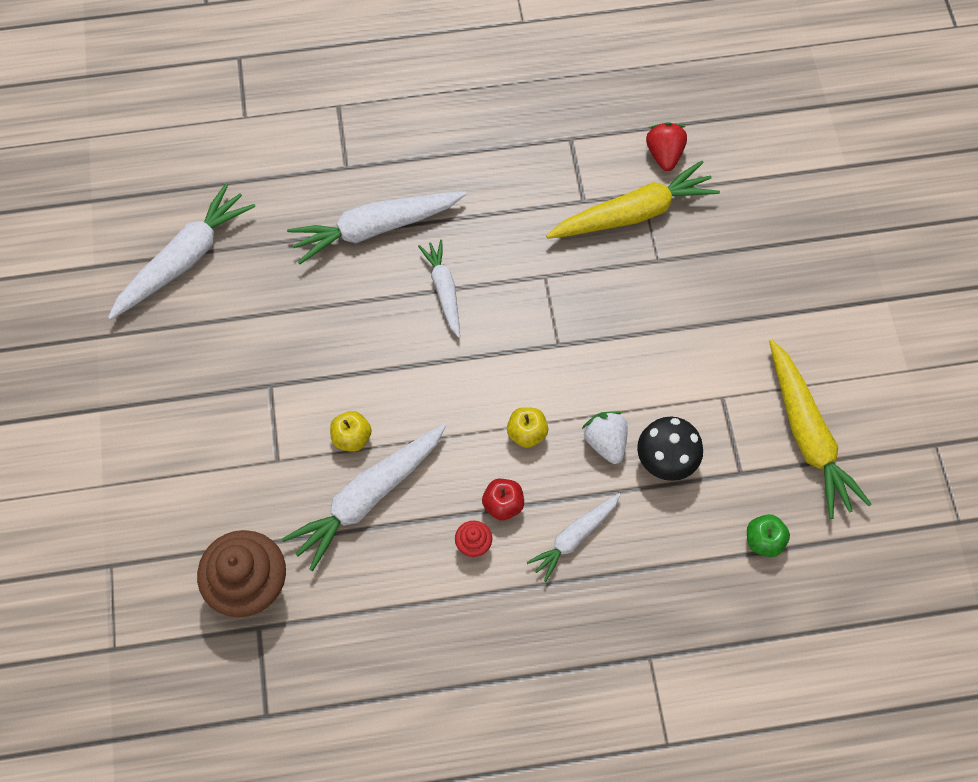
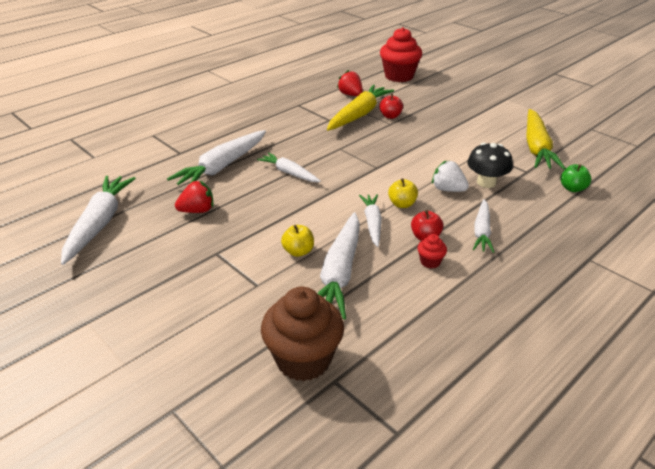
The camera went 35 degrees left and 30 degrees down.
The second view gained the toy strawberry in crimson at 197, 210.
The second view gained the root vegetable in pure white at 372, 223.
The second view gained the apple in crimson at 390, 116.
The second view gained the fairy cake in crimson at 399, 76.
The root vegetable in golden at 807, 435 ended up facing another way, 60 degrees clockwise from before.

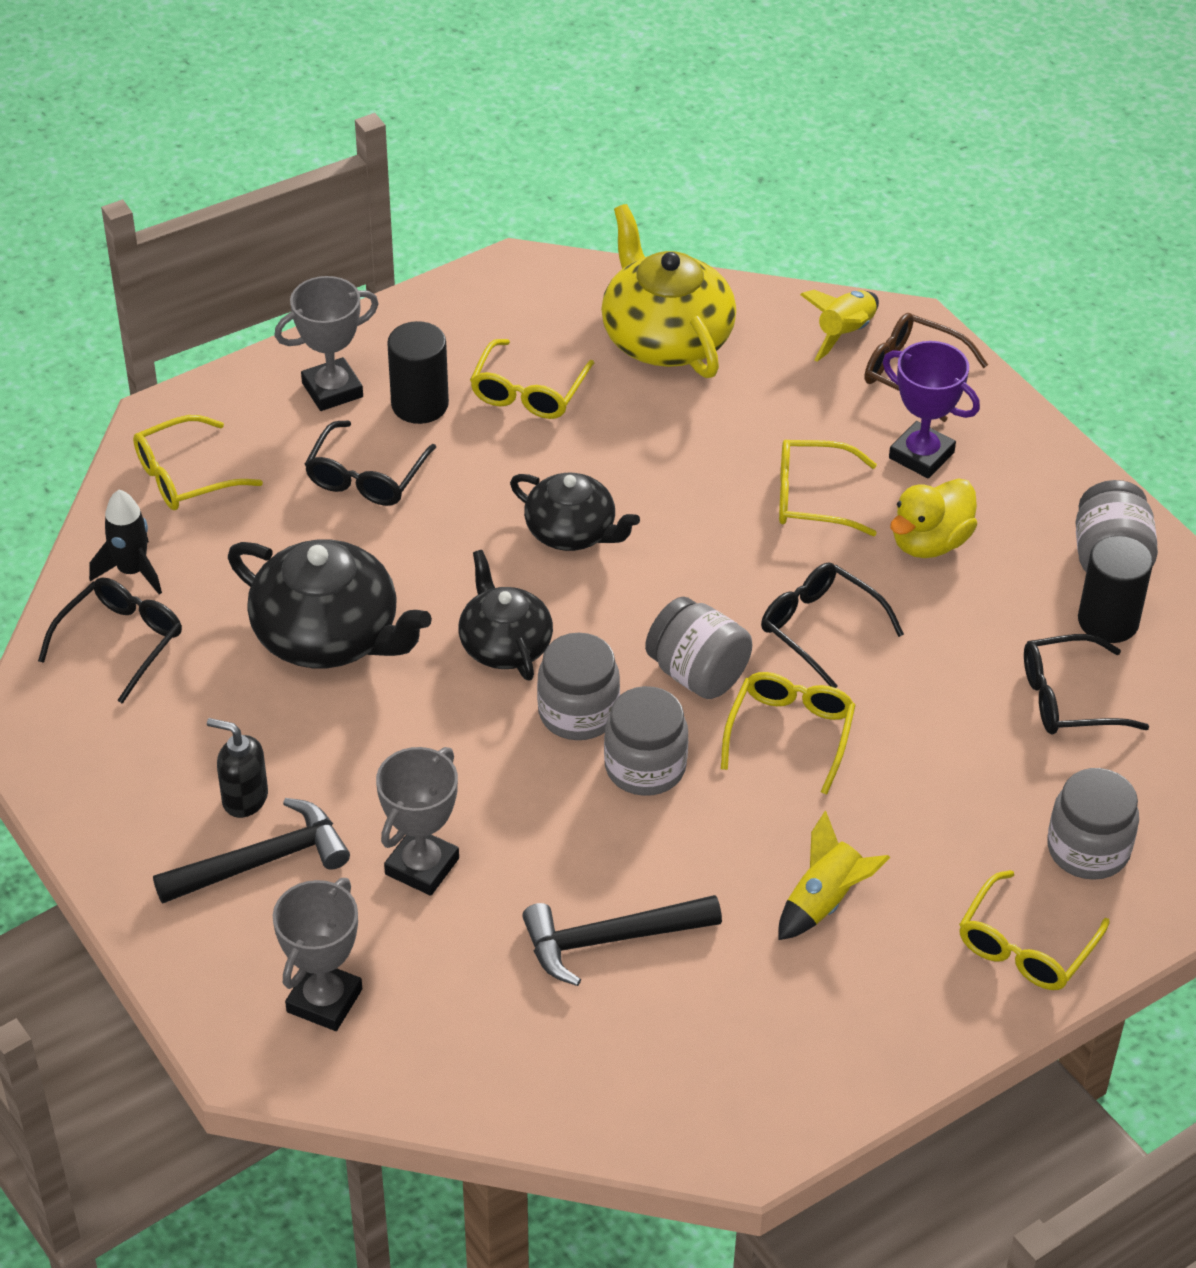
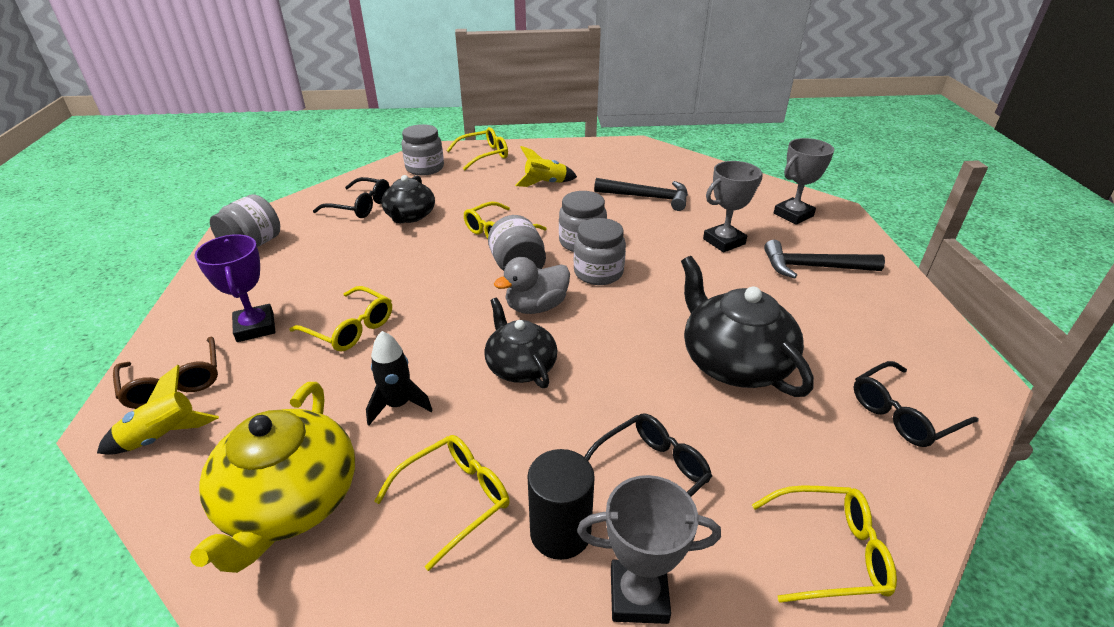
The camera went 150 degrees left and 10 degrees down.
The rocket in ebony ended up elsewhere, having gone from 132, 571 to 398, 405.
The china teapot in ebony ended up elsewhere, having gone from 505, 645 to 410, 216.
The second view gained the toy duck in ash-grey at 536, 307.
The second view lost the soap dispenser in ebony at 244, 798.
The second view lost the spectacles in ebony at 820, 628.
The second view lost the toy duck in golden at 930, 542.
The second view lost the solid cylinder in ebony at 1108, 621.

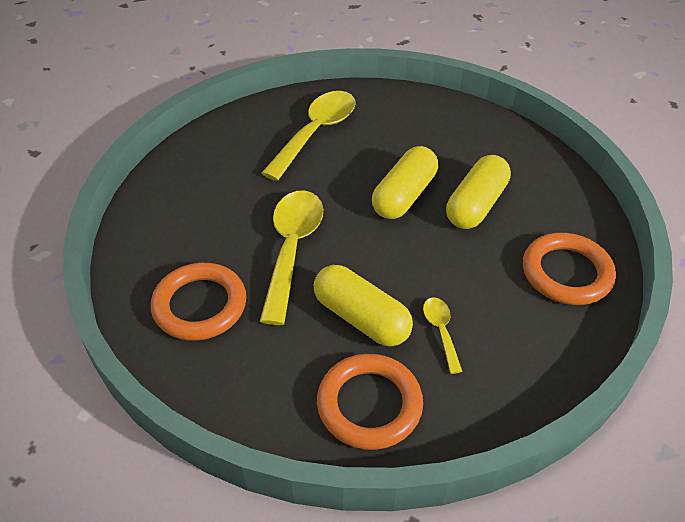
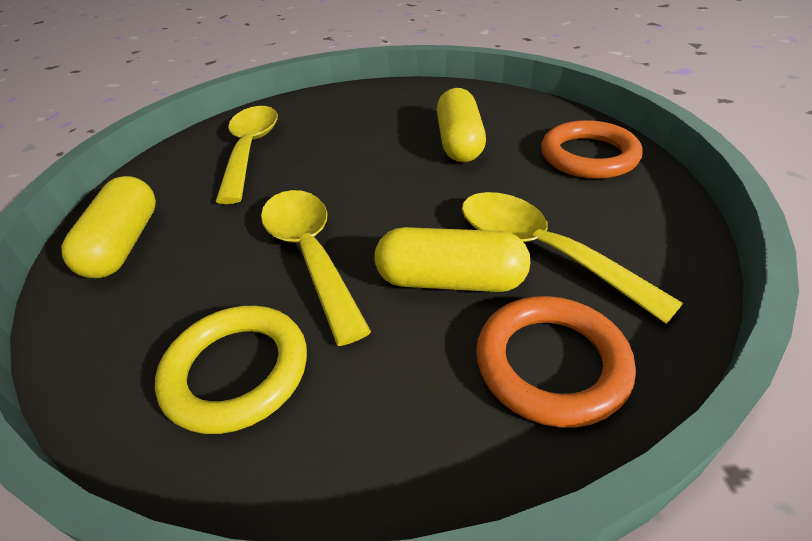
The camera went 30 degrees left and 5 degrees down.
The capsule in golden ended up elsewhere, having gone from 404, 196 to 124, 244.
What was the torus in orange at 200, 305 turned into the torus in golden at 237, 371.
The size of the tablespoon in golden at 441, 331 changed by a factor of 2.09.

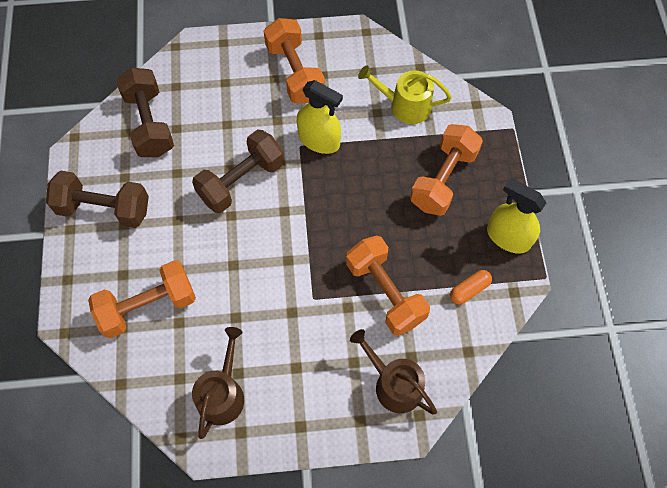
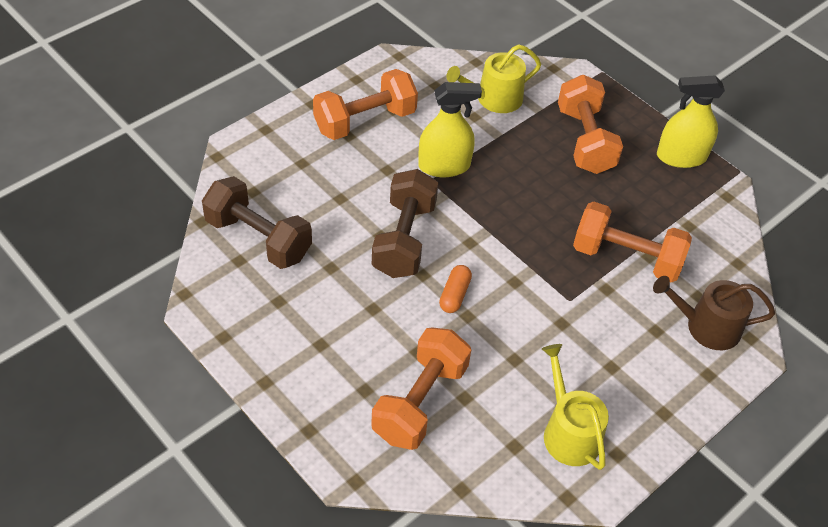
The camera went 40 degrees left and 15 degrees down.
The dumbbell in orange at 295, 73 ended up facing another way, 60 degrees counterclockwise from before.
The capsule in orange ended up elsewhere, having gone from 469, 290 to 454, 295.
What was the watering can in russet at 222, 394 turned into the watering can in golden at 568, 432.
The second view lost the dumbbell in russet at 104, 209.

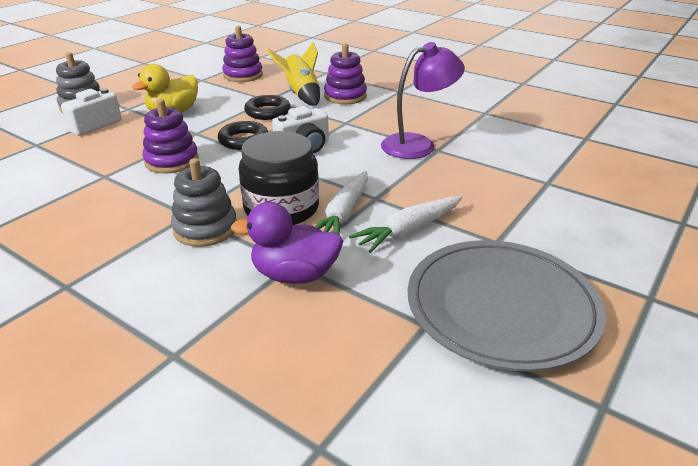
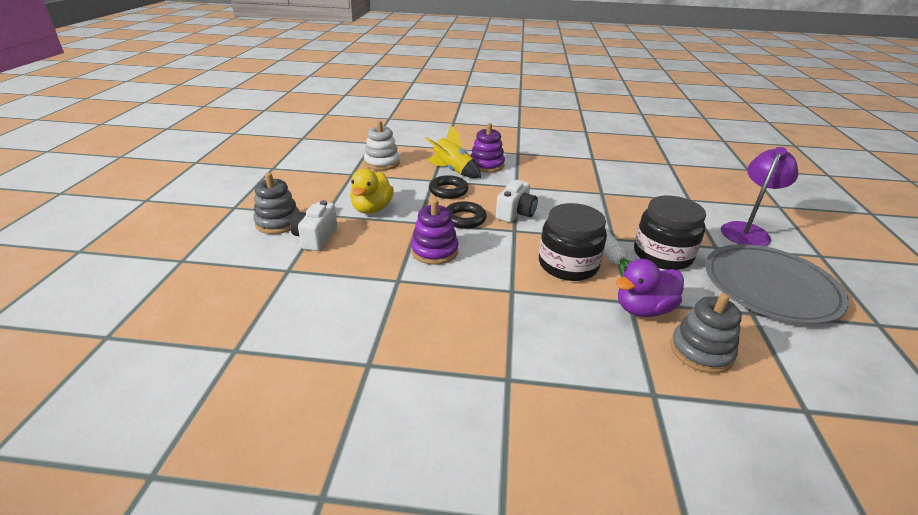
The camera went 30 degrees left and 0 degrees up.
What was the stacking toy in violet at 243, 75 turned into the stacking toy in pure white at 382, 163.
Where the root vegetable in pure white stood at 408, 230, the jam jar in ebony came to stand at 662, 255.
The stacking toy in ash-grey ended up elsewhere, having gone from 205, 228 to 701, 351.
The lamp in violet ended up elsewhere, having gone from 418, 144 to 747, 230.

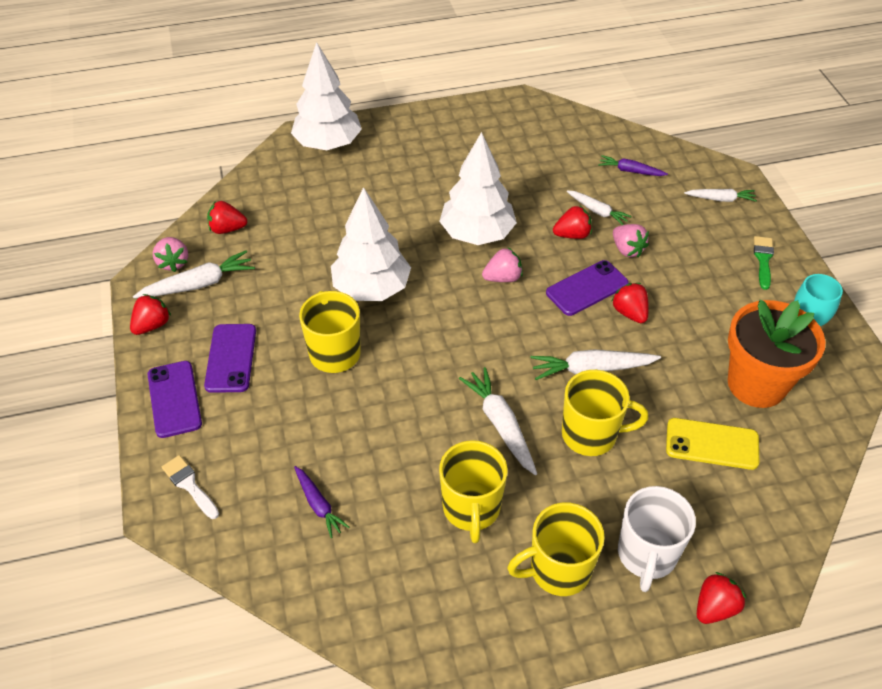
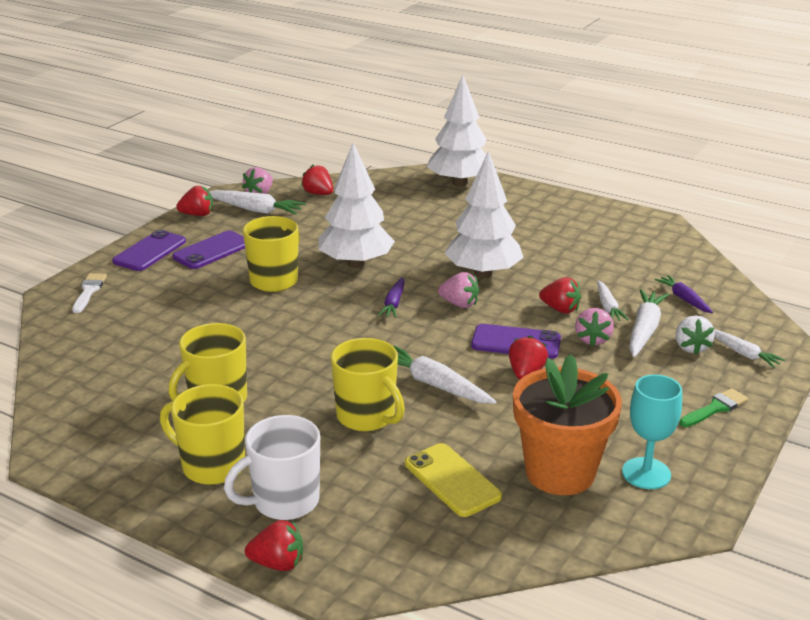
The camera went 45 degrees right and 20 degrees down.
The root vegetable in violet ended up elsewhere, having gone from 318, 505 to 393, 303.
The root vegetable in pure white ended up elsewhere, having gone from 500, 424 to 644, 330.
The second view gained the toy strawberry in pure white at 691, 347.

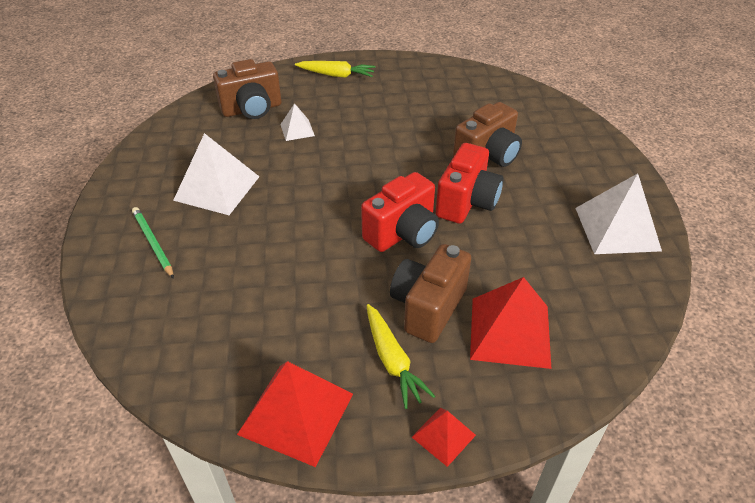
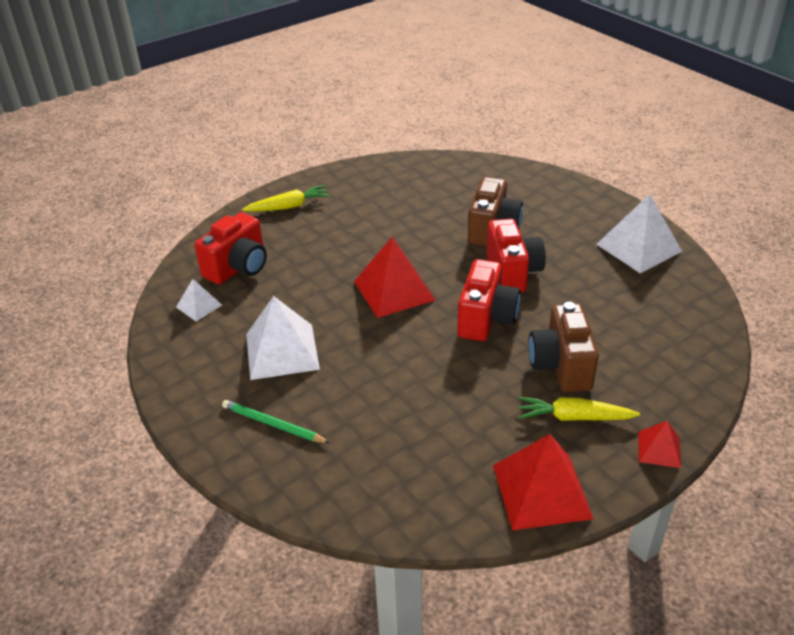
The camera went 30 degrees left and 5 degrees down.
The solid pyramid in pure white ended up elsewhere, having gone from 297, 130 to 199, 306.
What was the camera in russet at 252, 109 turned into the camera in crimson at 238, 268.
The solid pyramid in crimson ended up elsewhere, having gone from 510, 332 to 394, 290.
The root vegetable in golden at 392, 361 ended up facing another way, 150 degrees clockwise from before.

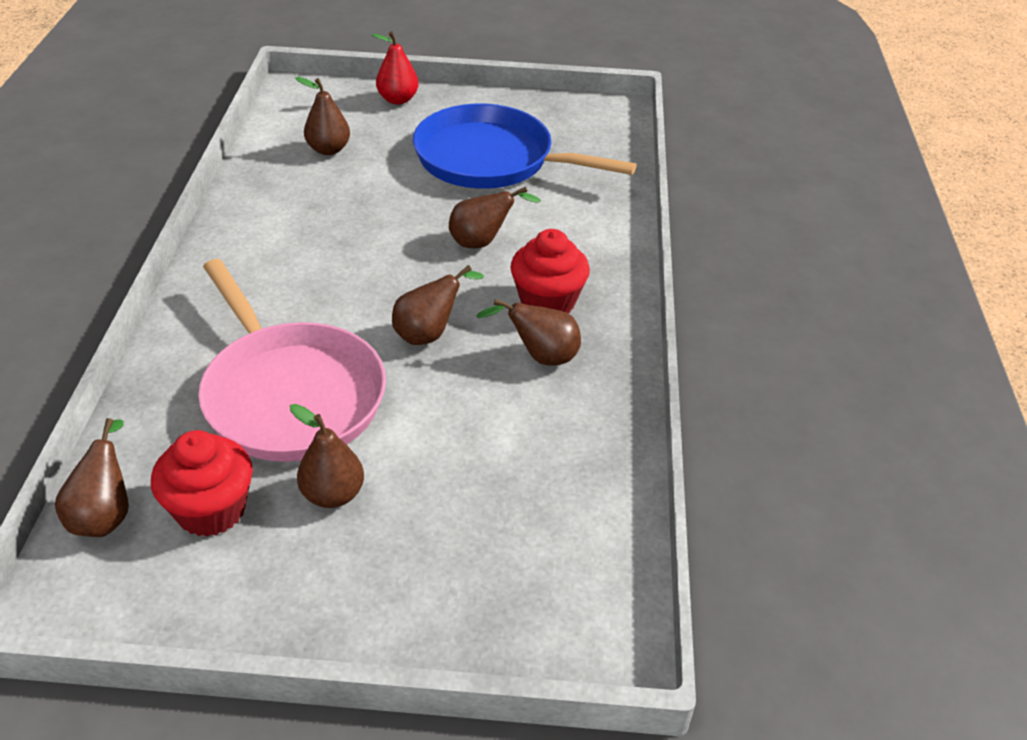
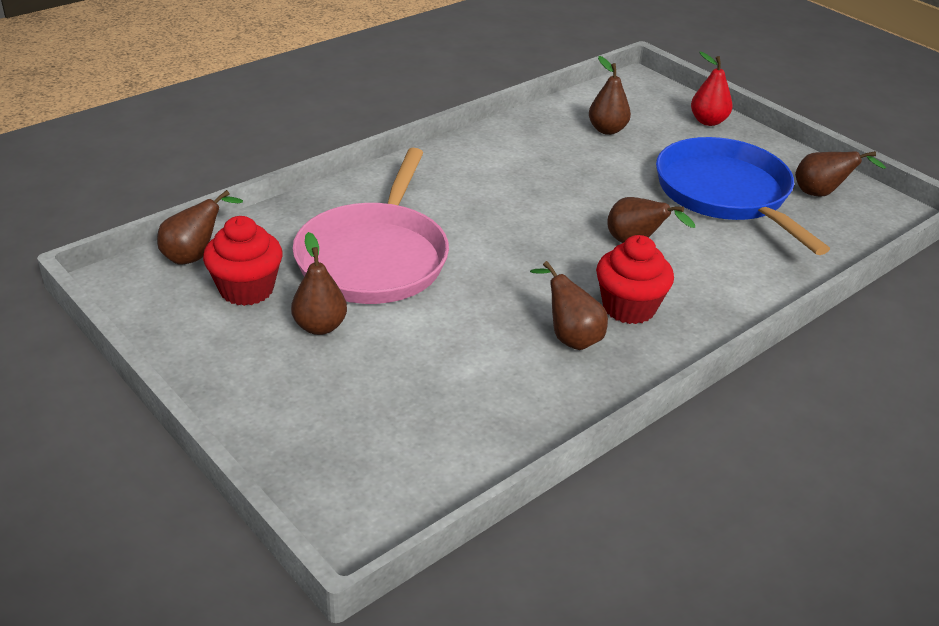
The camera went 45 degrees right and 5 degrees down.
The pear fruit in russet ended up elsewhere, having gone from 429, 334 to 822, 194.

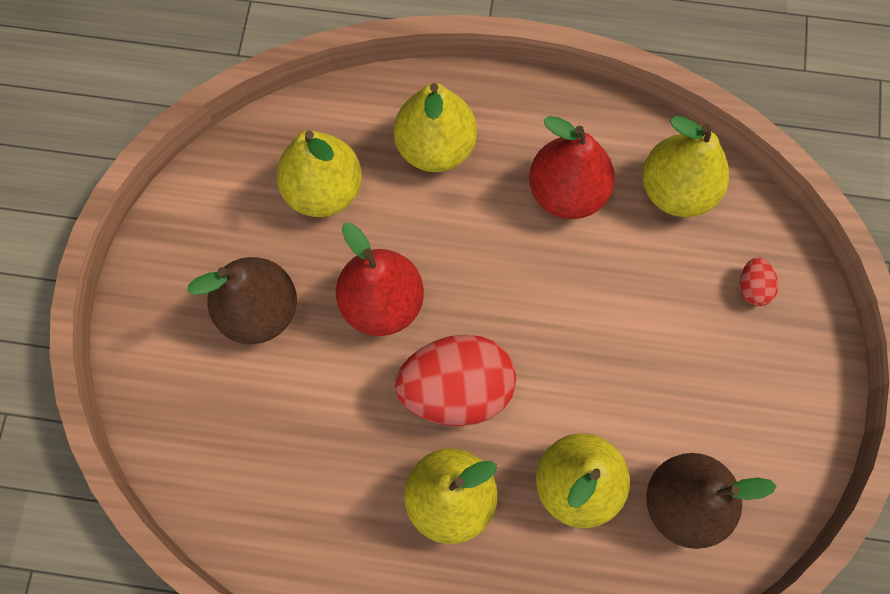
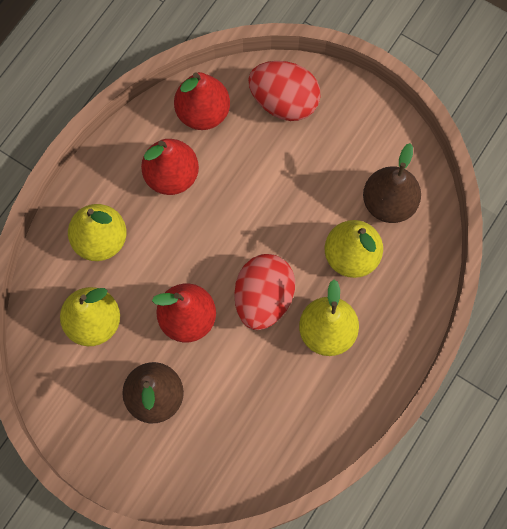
The camera went 65 degrees left and 0 degrees up.
What was the pear fruit in golden at 676, 190 turned into the pear fruit in crimson at 203, 113.
The size of the egg in crimson at 752, 287 changed by a factor of 2.34.

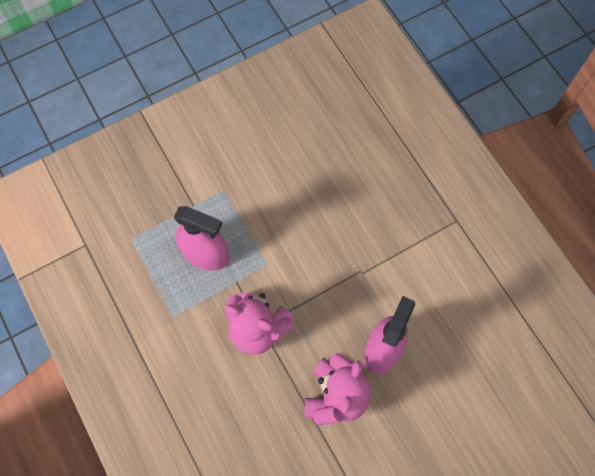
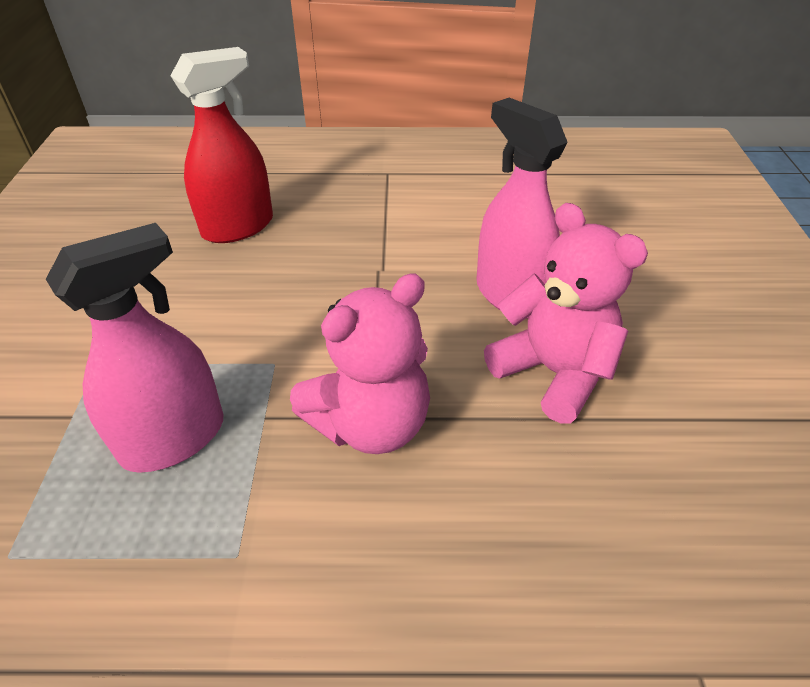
The camera went 60 degrees left and 25 degrees down.
The second view gained the spray cleaner in crimson at 238, 227.

